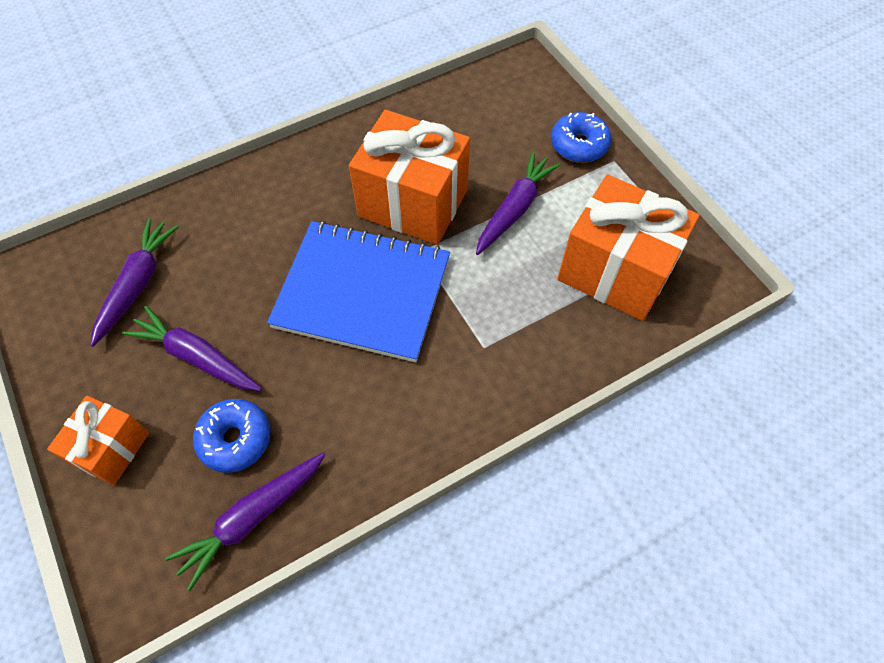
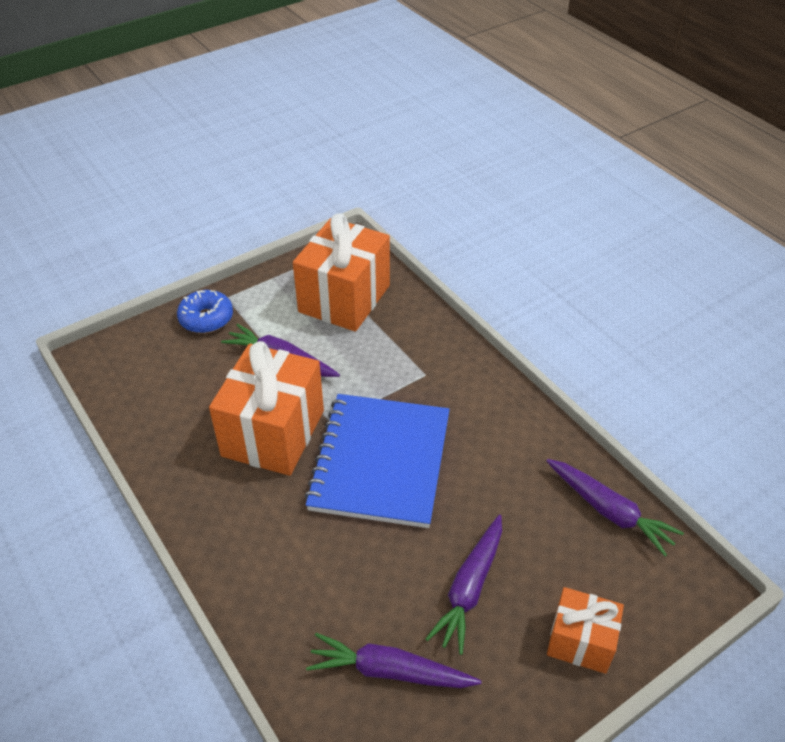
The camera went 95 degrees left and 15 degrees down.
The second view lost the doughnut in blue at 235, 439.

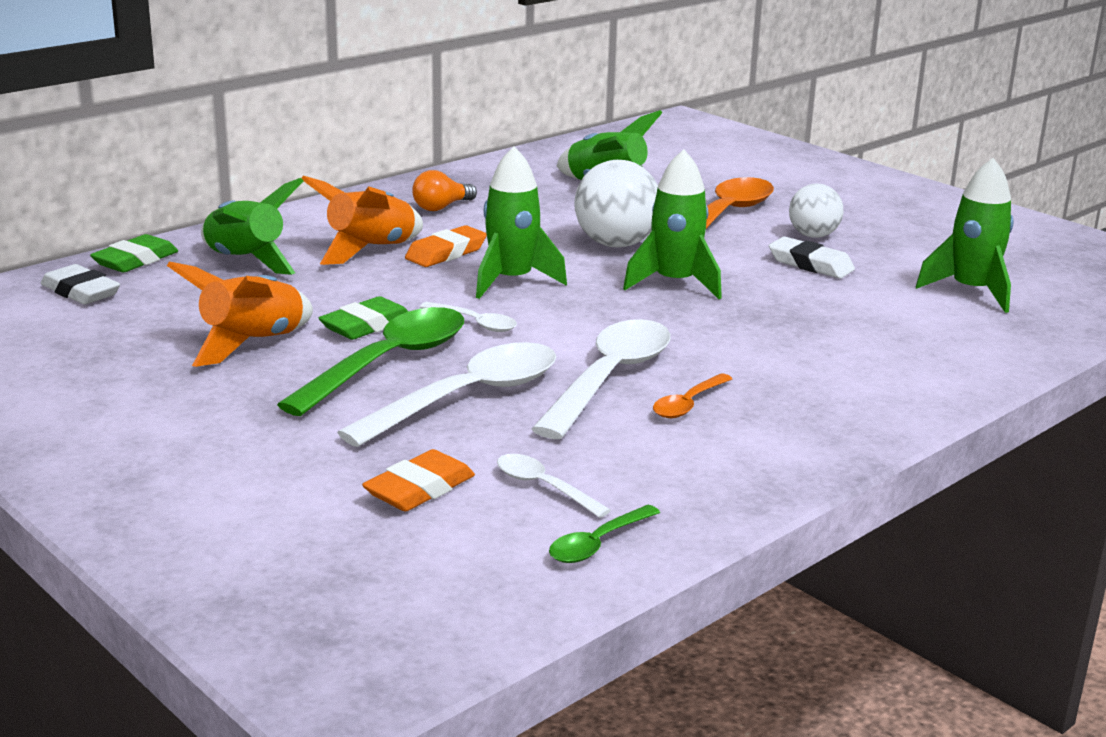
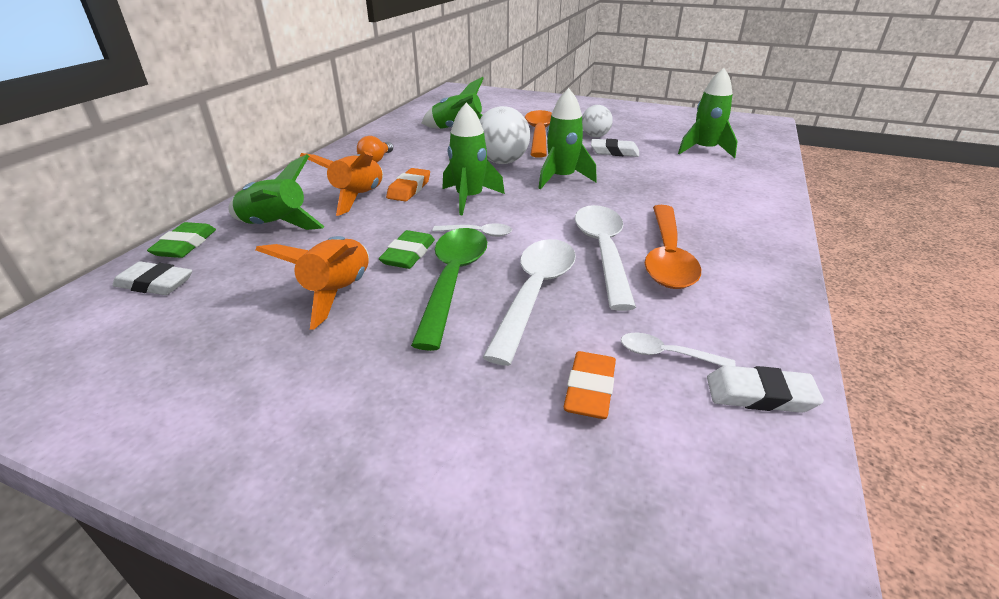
The camera went 25 degrees left and 10 degrees up.
The size of the tablespoon in orange at 688, 404 changed by a factor of 2.08.
Where the tablespoon in green stood at 597, 544, the eraser in pure white came to stand at 759, 395.

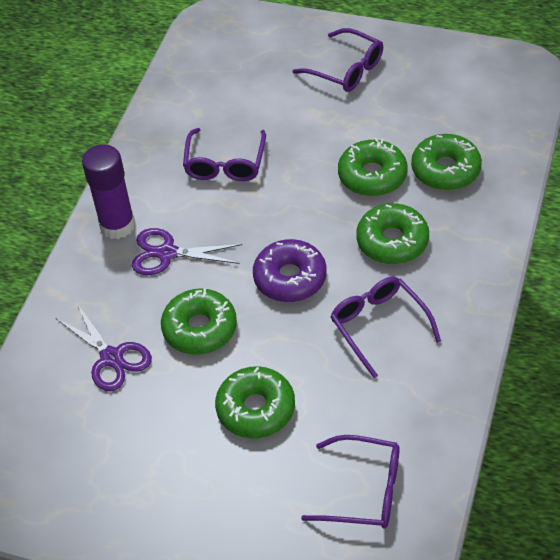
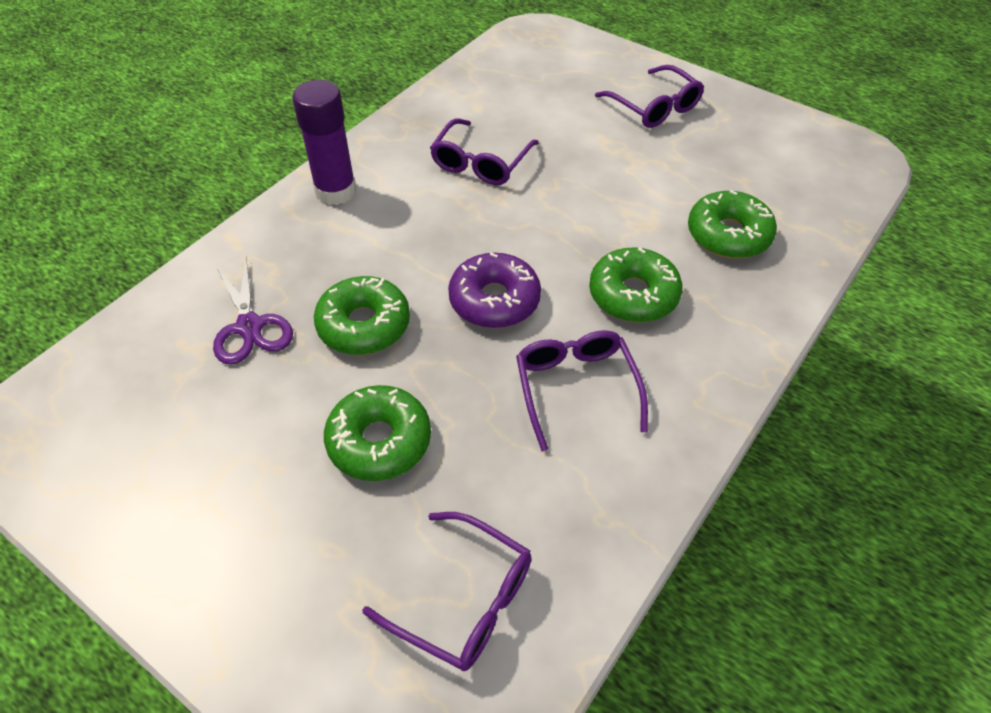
The camera went 15 degrees right and 0 degrees up.
The second view lost the scissors in violet at 167, 253.
The second view lost the doughnut in green at 372, 176.

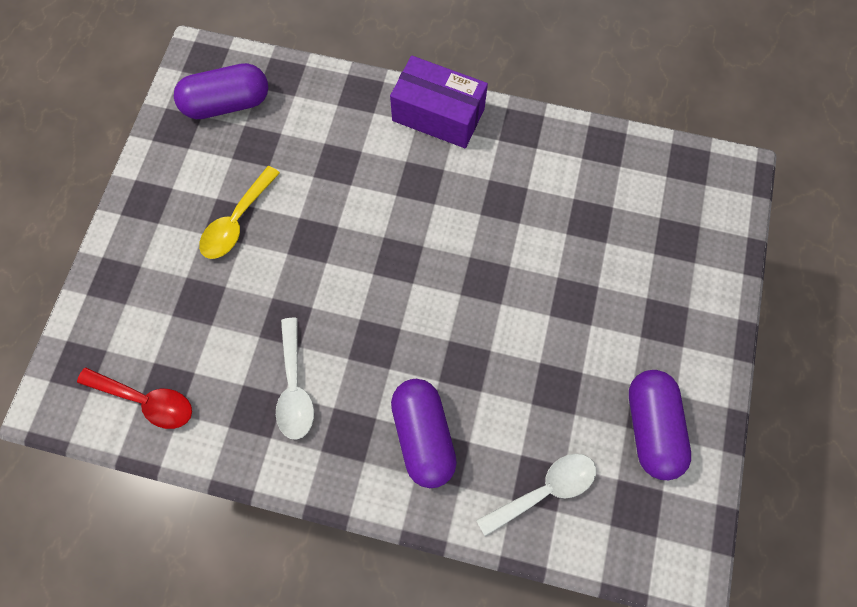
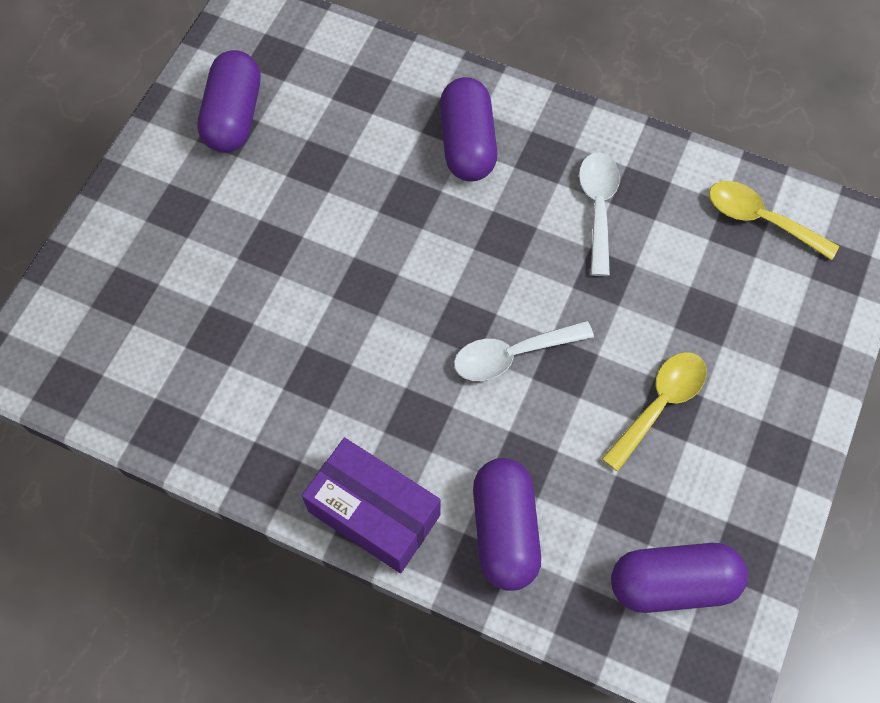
The camera went 170 degrees left and 5 degrees down.
The tablespoon in pure white ended up elsewhere, having gone from 545, 490 to 512, 355.
The second view gained the capsule in violet at 504, 530.
What was the tablespoon in crimson at 146, 400 turned into the tablespoon in golden at 760, 219.

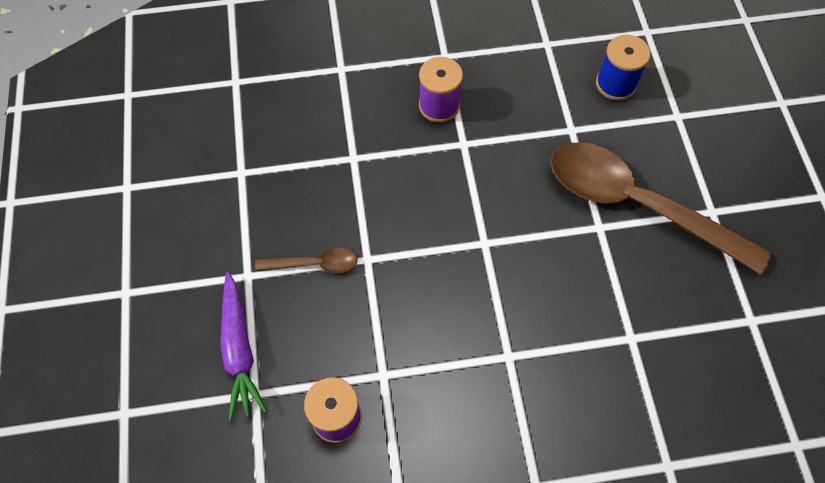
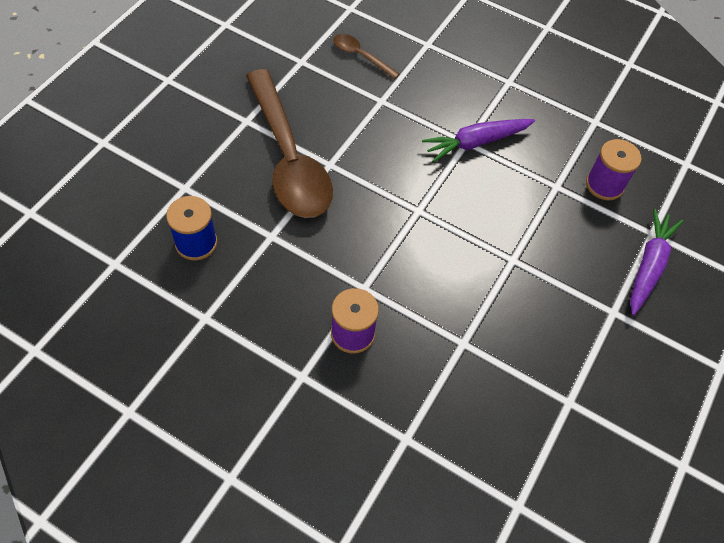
The camera went 145 degrees left and 5 degrees down.
The tablespoon in russet ended up elsewhere, having gone from 314, 264 to 360, 56.
The second view gained the root vegetable in violet at 476, 142.

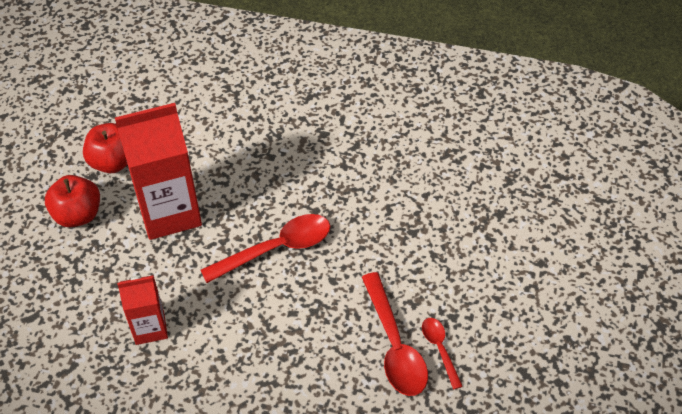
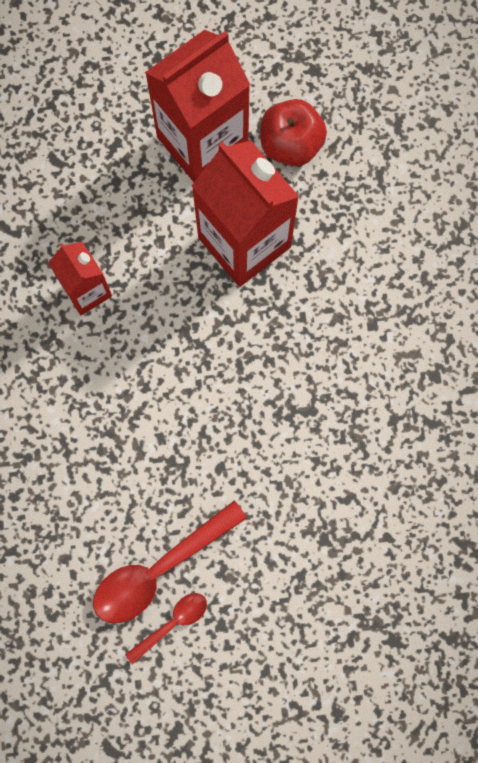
The camera went 70 degrees right and 25 degrees up.
Where the apple in crimson stood at 78, 215, the juice carton in crimson came to stand at 202, 142.
The second view lost the tablespoon in crimson at 276, 249.

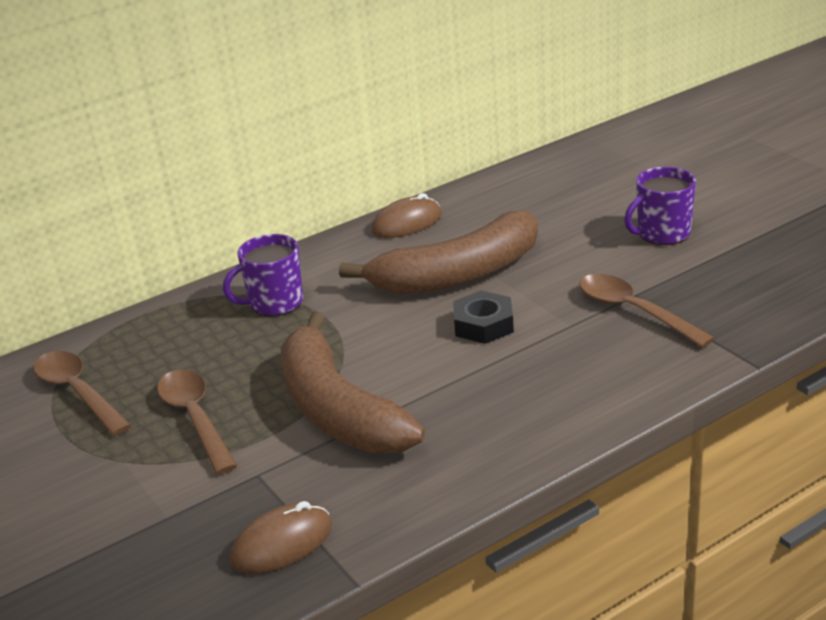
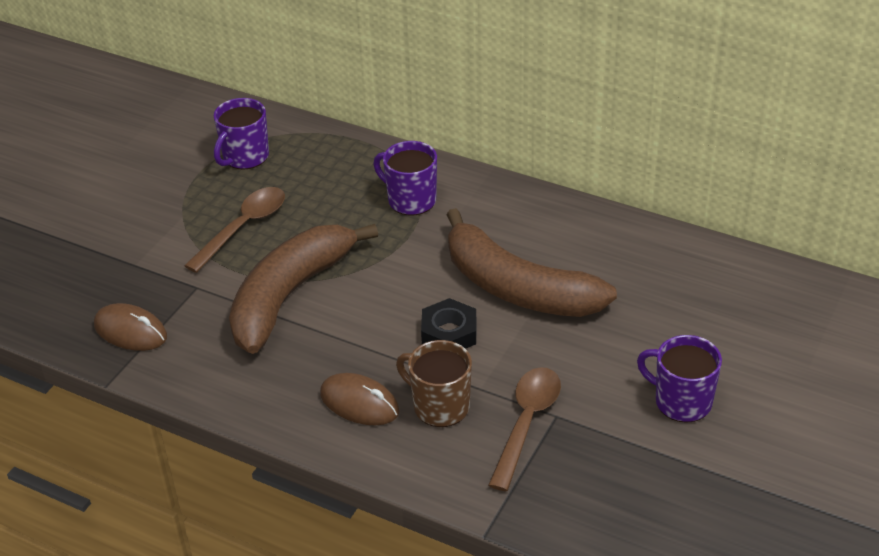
The camera went 60 degrees right and 10 degrees up.
Where the tablespoon in russet stood at 78, 392, the mug in violet came to stand at 245, 157.
The computer mouse in russet ended up elsewhere, having gone from 407, 223 to 359, 403.
The second view gained the mug in russet at 440, 406.

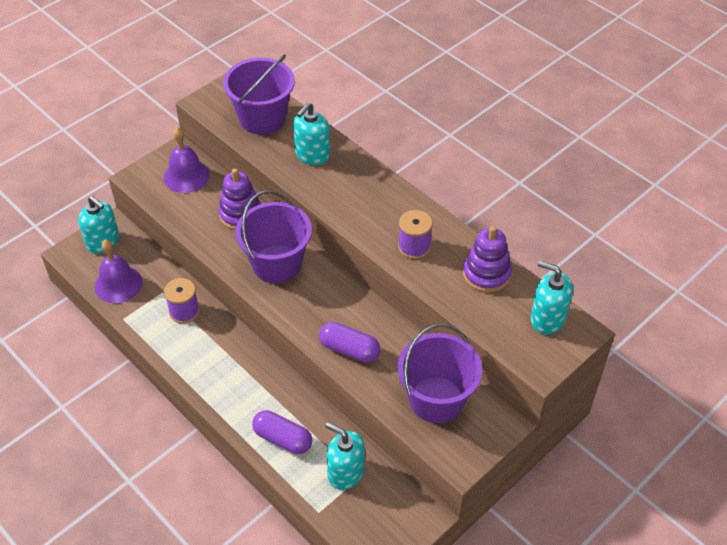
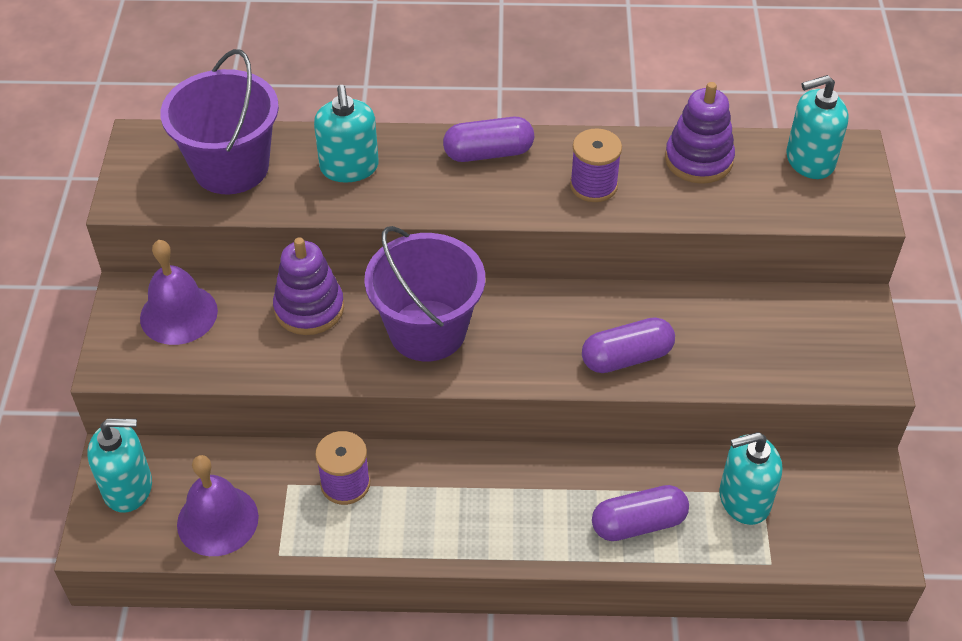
The camera went 45 degrees left and 0 degrees up.
The second view gained the capsule in violet at 488, 153.
The second view lost the sand bucket in violet at 436, 399.

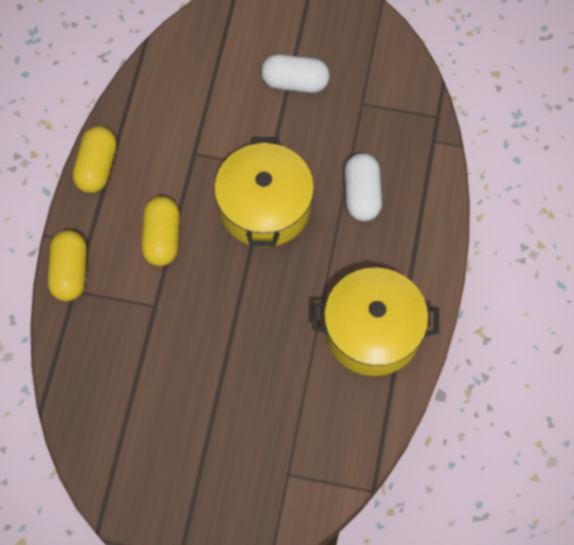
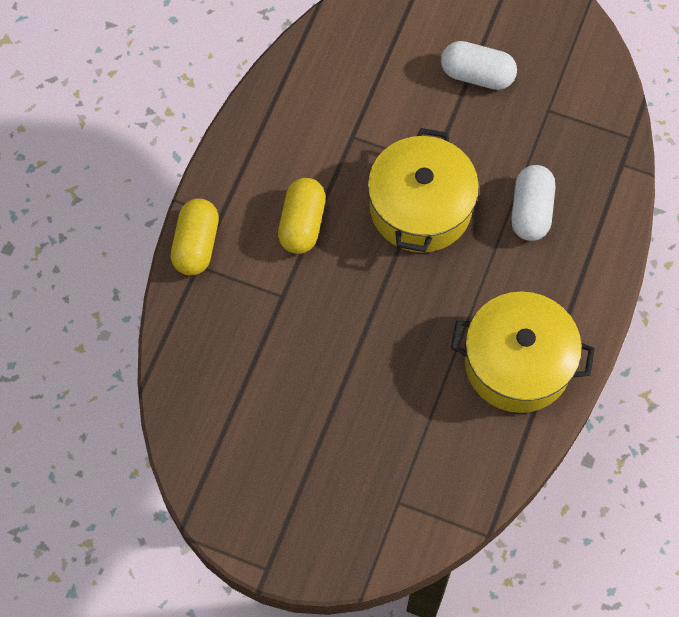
The camera went 10 degrees right and 0 degrees up.
The second view lost the capsule in golden at 97, 167.

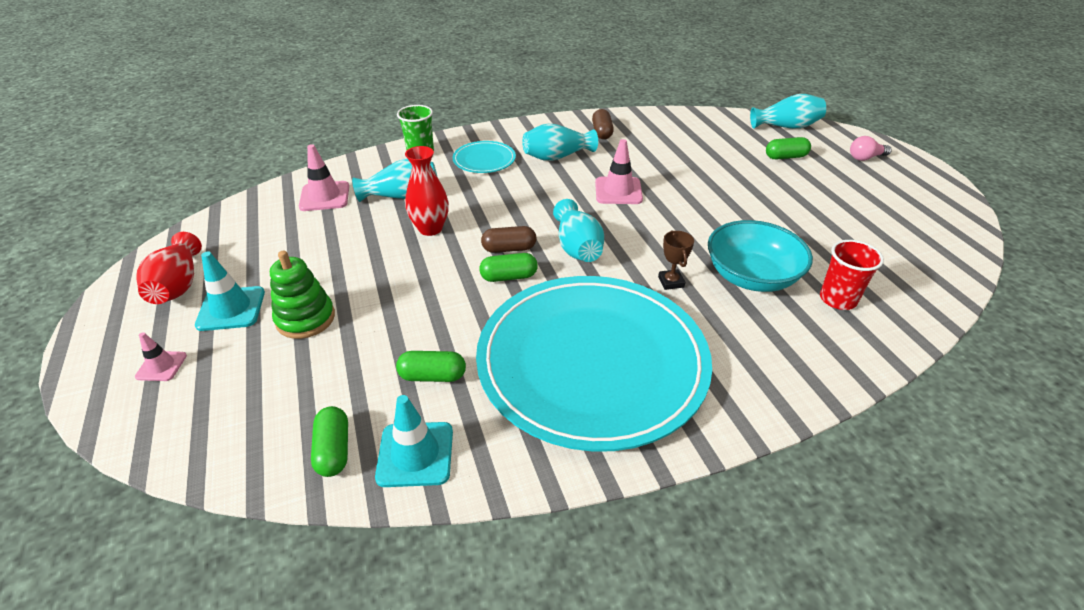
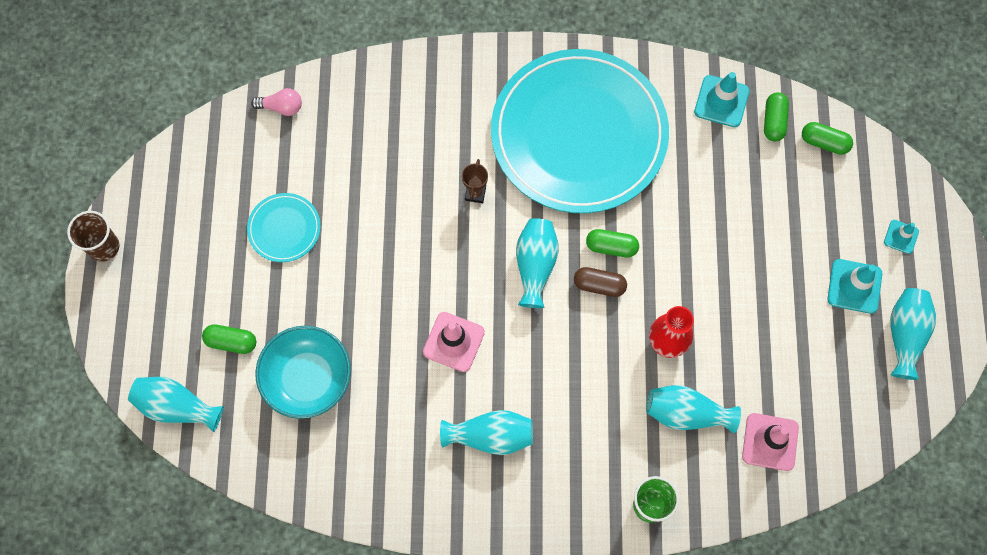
The camera went 160 degrees left and 30 degrees up.
The second view gained the beaker in russet at 104, 247.
The plate in aqua ended up elsewhere, having gone from 484, 160 to 284, 229.
The lightbulb in rosy ended up elsewhere, having gone from 865, 158 to 281, 107.
The deep dish in aqua ended up elsewhere, having gone from 751, 276 to 307, 378.
The capsule in green ended up elsewhere, having gone from 432, 376 to 824, 142.
What was the traffic cone in rosy at 161, 366 turned into the traffic cone in aqua at 901, 237.
What was the vase in crimson at 178, 285 turned into the vase in aqua at 905, 335.
The second view lost the stacking toy in green at 305, 319.
The second view lost the capsule in russet at 602, 132.
The second view lost the beaker in crimson at 838, 299.

